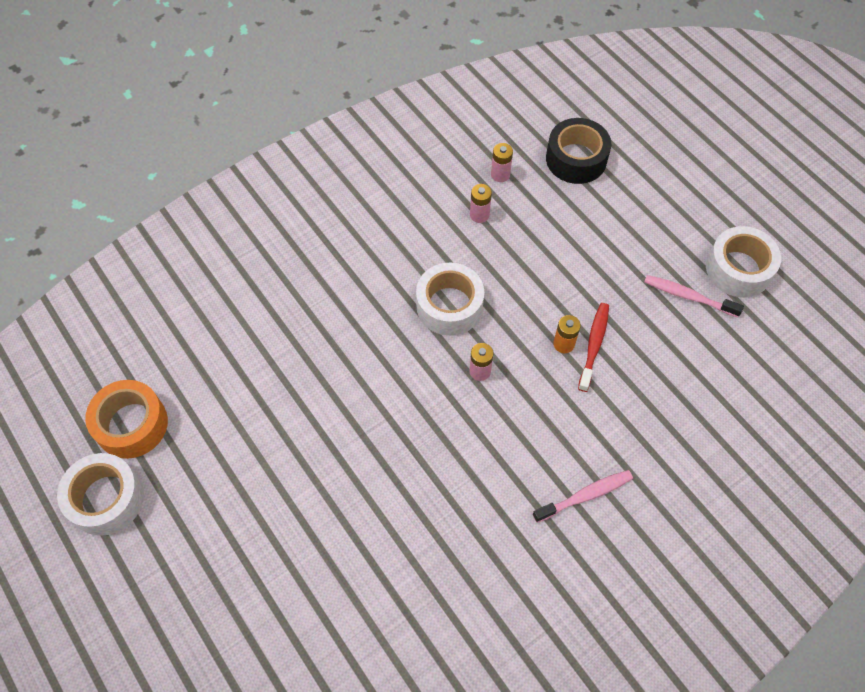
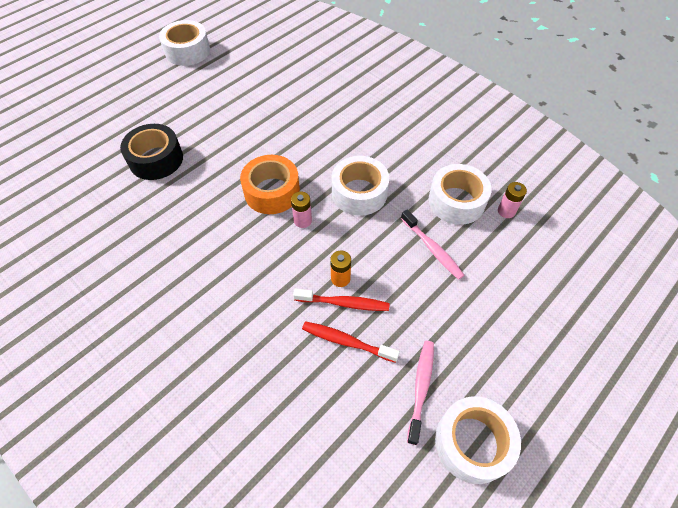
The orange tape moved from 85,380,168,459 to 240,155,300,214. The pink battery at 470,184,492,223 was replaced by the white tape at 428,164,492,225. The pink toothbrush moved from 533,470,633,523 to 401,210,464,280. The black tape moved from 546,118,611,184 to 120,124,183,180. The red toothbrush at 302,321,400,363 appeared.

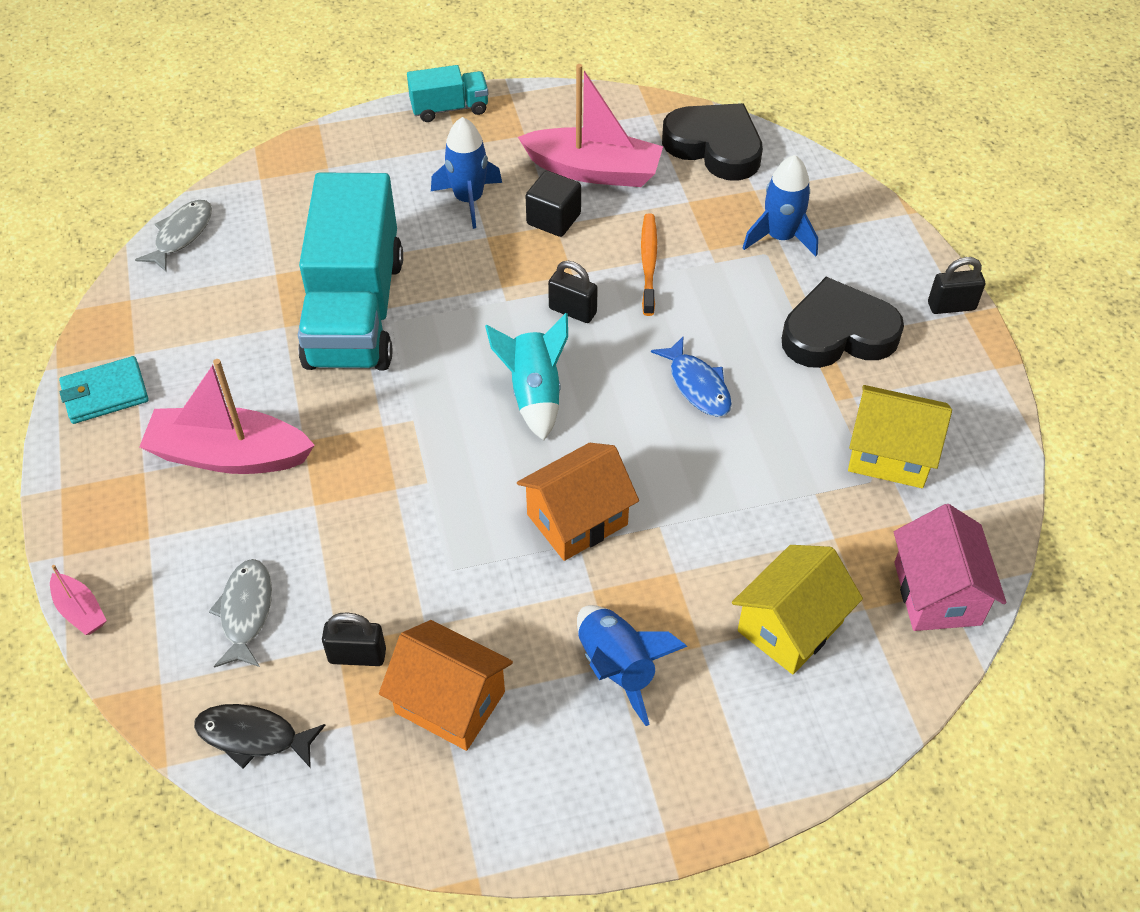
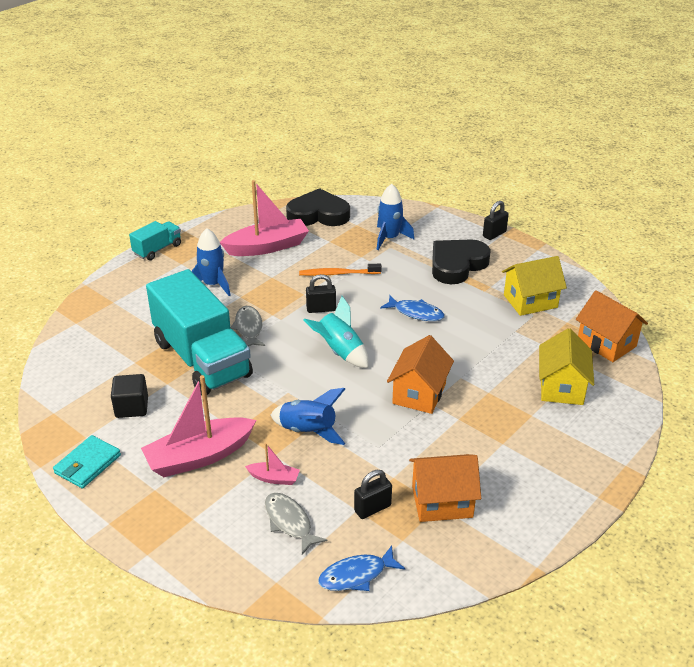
The pink boat moved from 50,565,107,635 to 245,443,300,485. The grey fish moved from 135,200,212,271 to 231,306,265,346. The black fish at 194,704,325,769 became the blue fish at 318,546,405,591. The black cube moved from 526,171,581,237 to 111,374,148,418. The blue rocket moved from 577,605,687,726 to 271,388,345,445. The orange toothbrush at 641,213,657,316 turned 60 degrees counterclockwise. The pink house at 894,504,1006,631 became the orange house at 576,290,648,362.

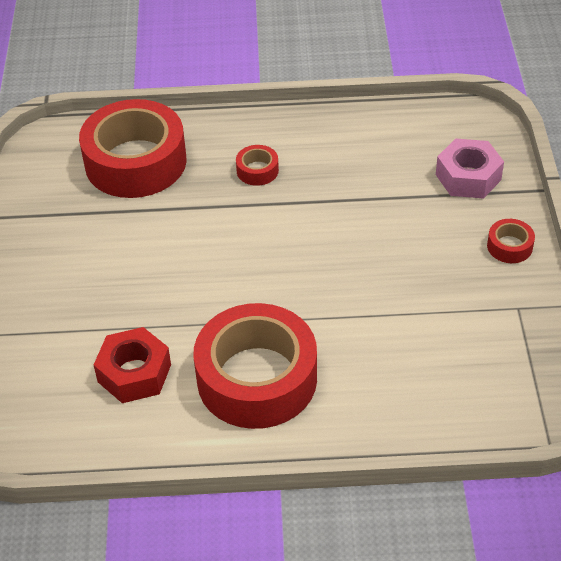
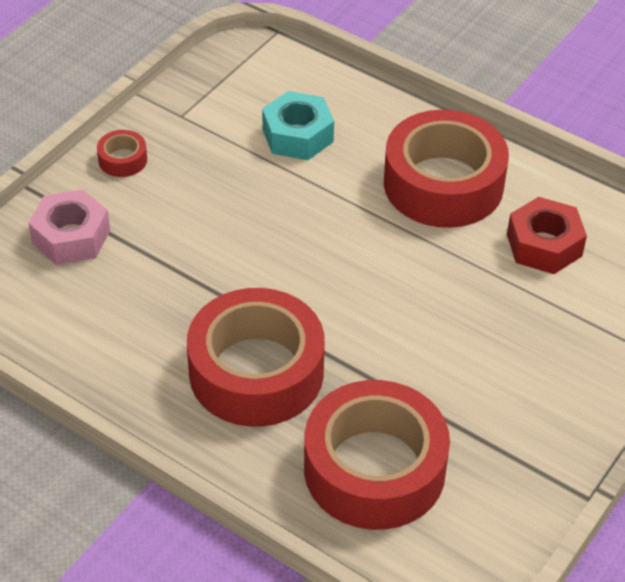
The red tape at 236,145,279,186 changed to 2.44 times the size. The turquoise nut at 262,91,334,160 appeared.

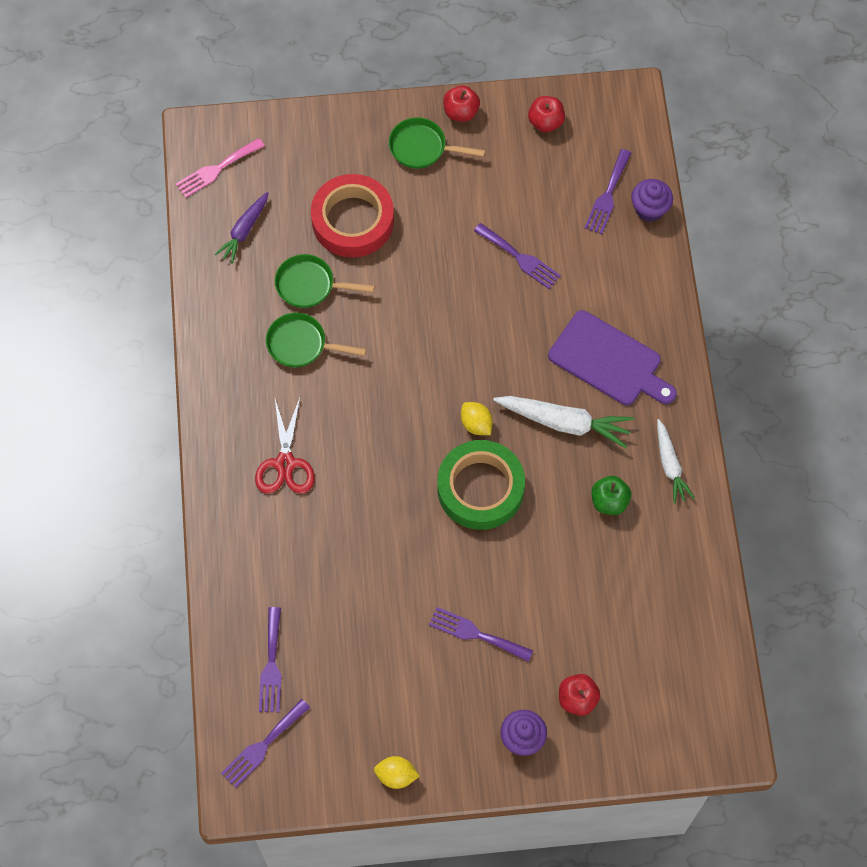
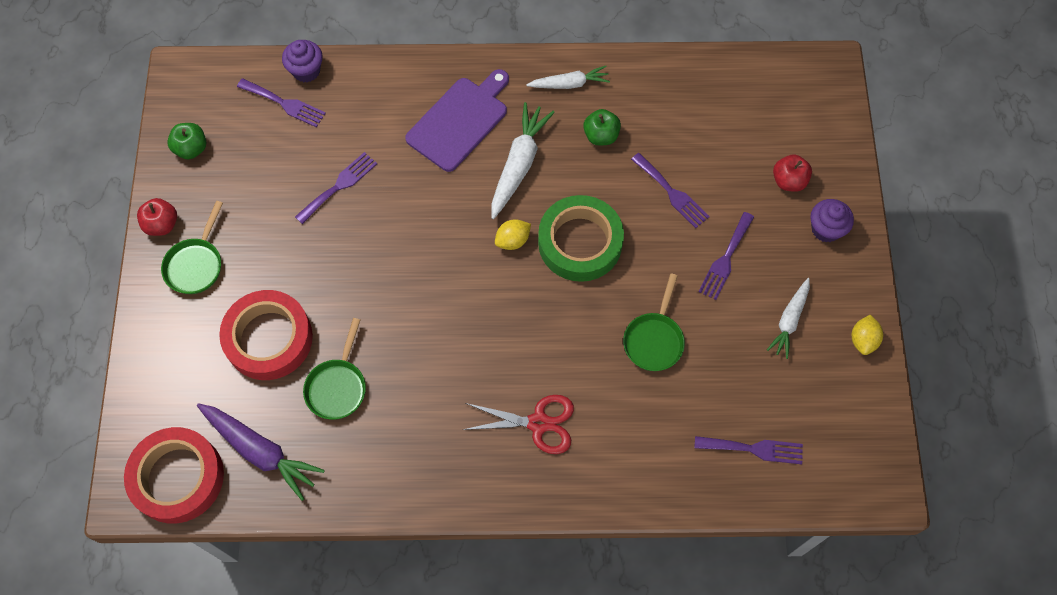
The pink fork at 176,138,265,198 was replaced by the red tape at 124,427,224,524. The purple carrot at 215,192,268,264 changed to 1.56 times the size. The purple fork moved from 221,699,311,788 to 631,153,710,228. The green pan moved from 266,313,366,367 to 623,273,685,371. The red apple at 528,96,565,132 became the green apple at 167,123,206,159. The white carrot at 767,278,810,359 appeared.

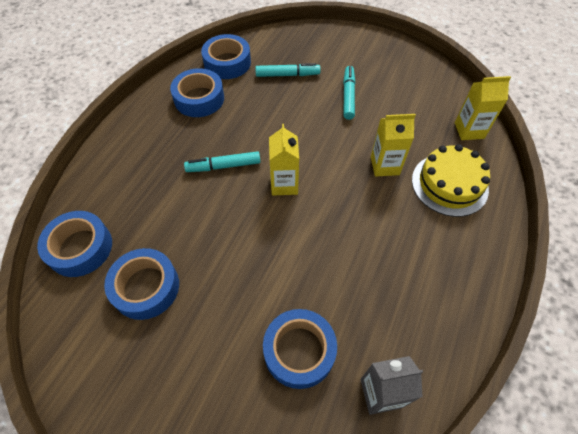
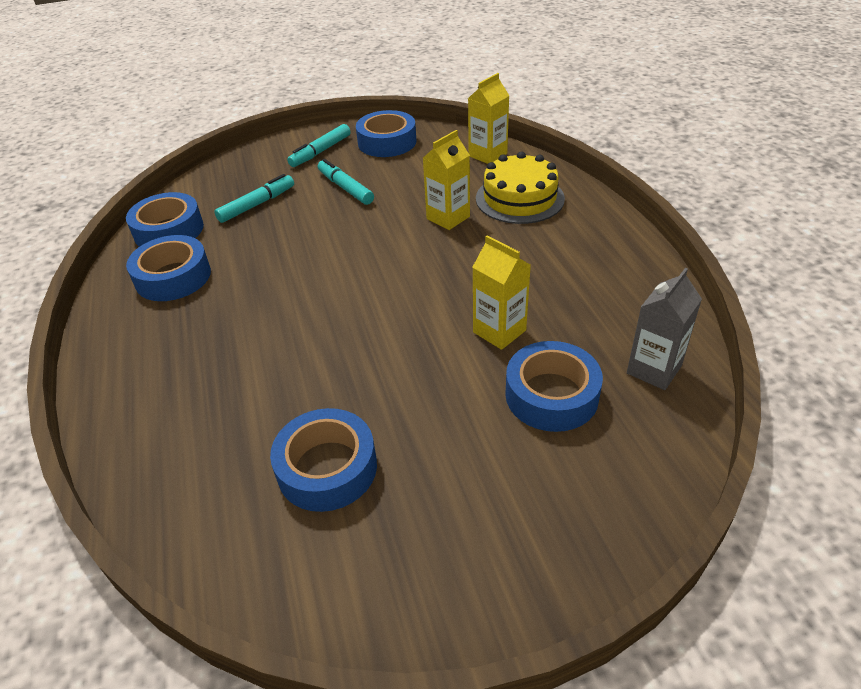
The blue tape moved from 37,211,112,277 to 356,110,416,157. The turquoise marker moved from 184,151,261,172 to 287,124,351,167. The yellow carton moved from 269,124,299,196 to 473,236,531,350.

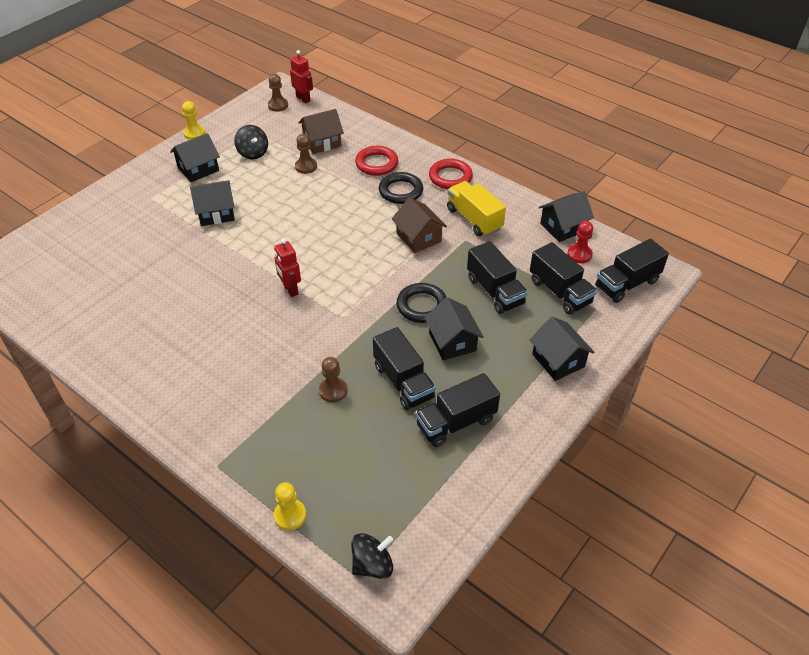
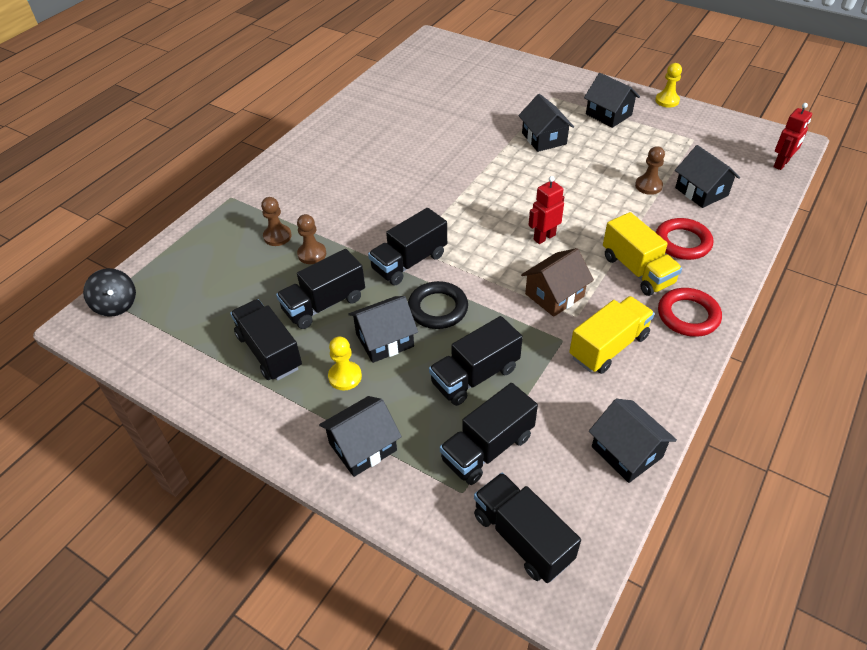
The black spinning top at 234,125,268,159 disappeared. The brown pawn moved from 268,74,288,112 to 261,197,292,246. The red robot moved from 274,239,301,297 to 528,176,564,244. The yellow pawn moved from 274,482,306,530 to 328,337,362,390. The brown house at 299,109,344,154 became the black house at 675,145,740,208. The black ring at 379,172,423,204 was replaced by the yellow truck at 603,212,682,296. The red pawn at 567,221,593,263 disappeared. The black truck at 368,208,447,285 appeared.

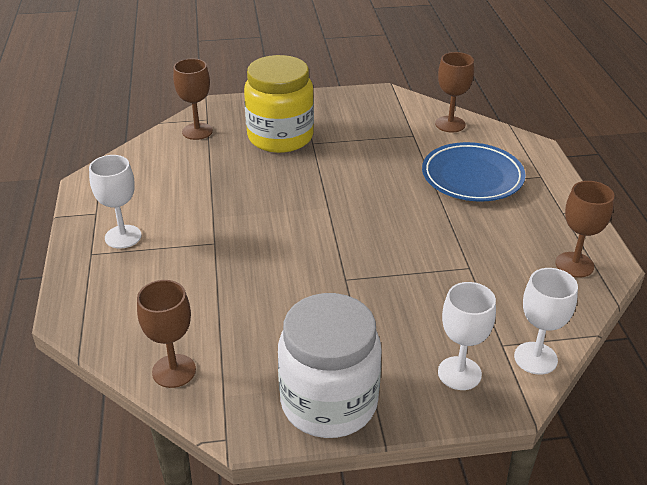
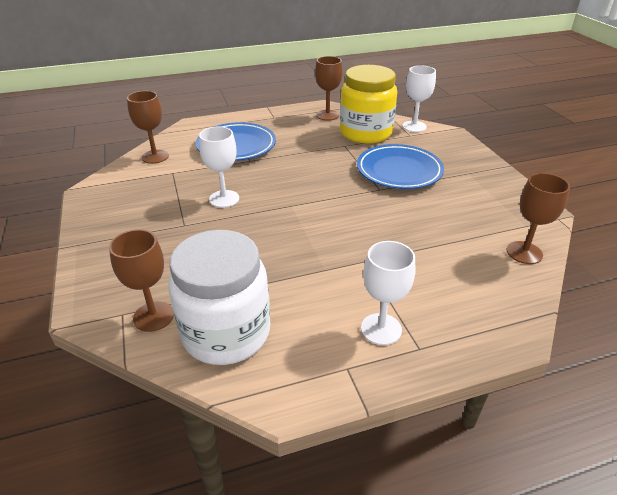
The yellow jar moved from 244,55,314,153 to 340,65,397,143. The white jar moved from 278,293,382,438 to 168,230,270,365. The white goblet moved from 438,282,496,390 to 199,126,239,208. The blue plate at 357,144,444,189 appeared.

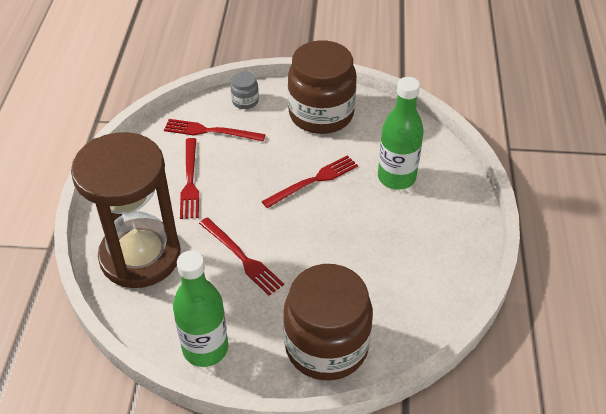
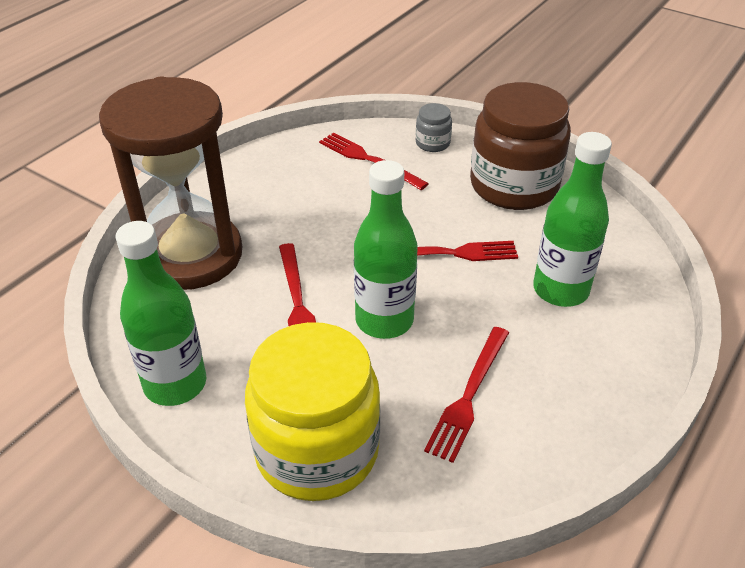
The red fork moved from 180,138,199,219 to 424,327,509,463. The brown jar at 283,264,373,381 became the yellow jar at 245,322,380,501. The green bottle at 354,160,418,339 appeared.

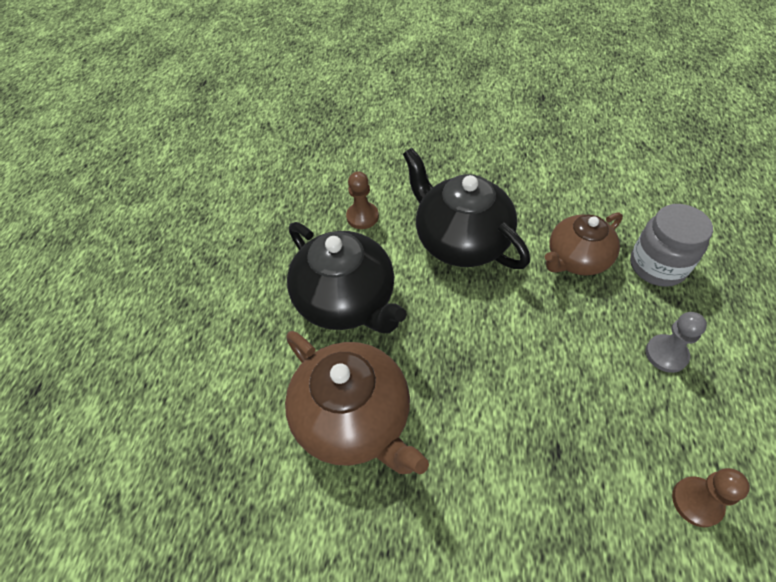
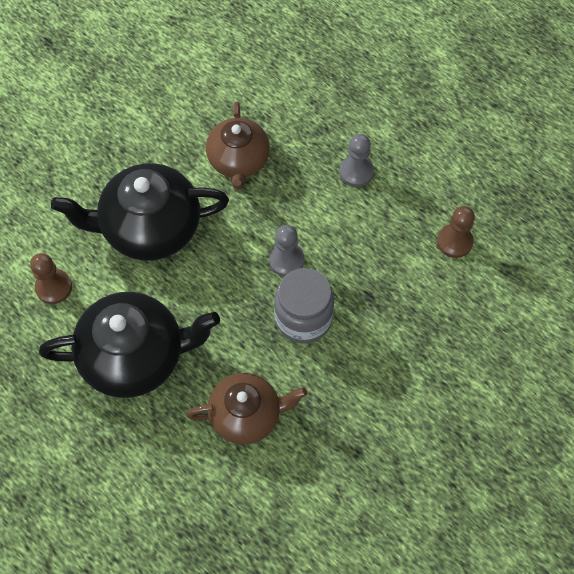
The brown teapot at 285,331,429,474 changed to 0.66 times the size. The grey jar moved from 630,204,713,287 to 274,268,334,344. The grey pawn at 269,225,304,276 appeared.

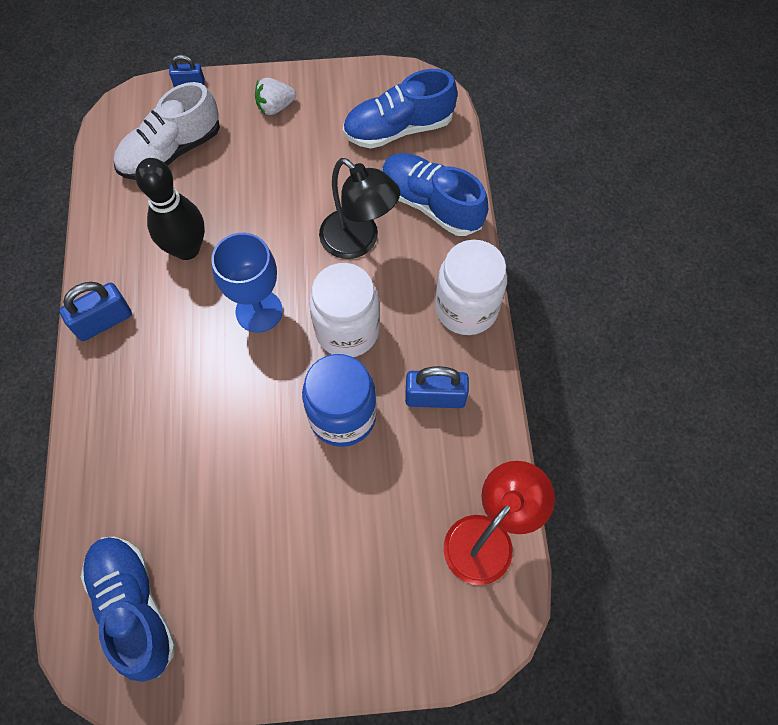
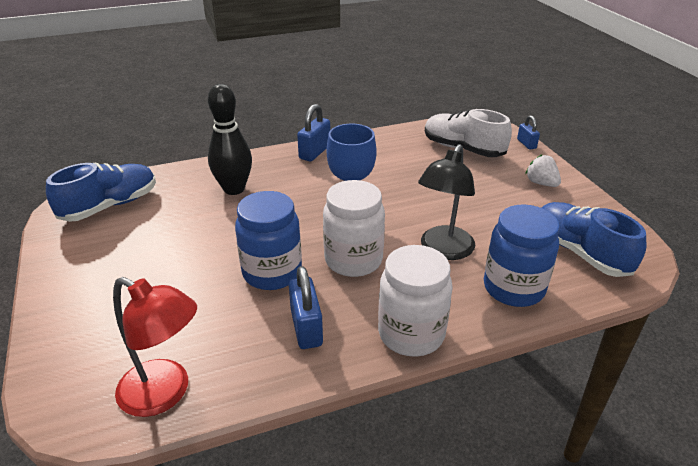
The blue padlock at 59,282,132,341 turned 75 degrees clockwise. The black bowling pin moved from 135,158,205,260 to 208,84,252,195. The blue shoe at 382,153,488,236 was replaced by the blue jar at 484,205,560,307.

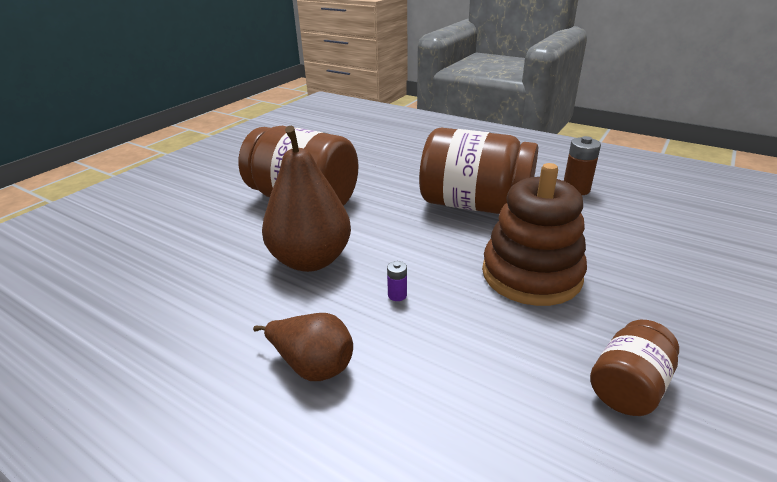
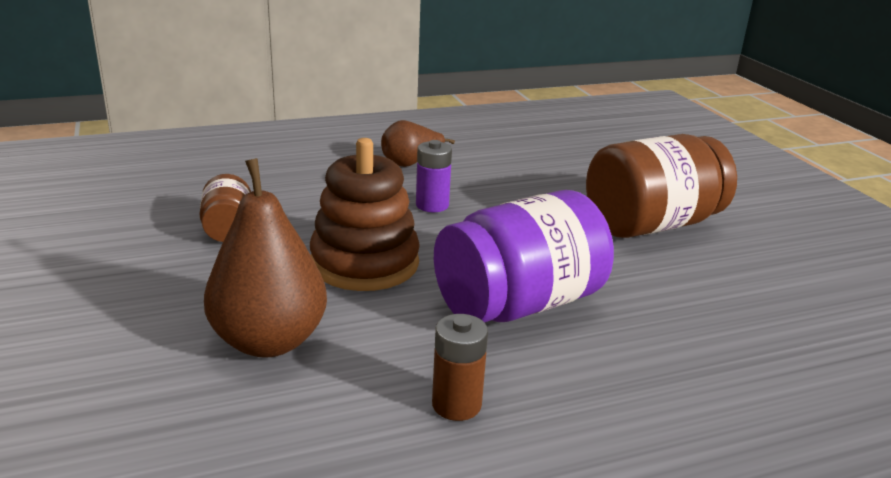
The brown pear moved from 262,126,351,272 to 204,158,327,358. The purple battery at 387,261,407,301 changed to 1.89 times the size. The brown jar at 419,128,538,214 became the purple jar at 434,190,614,322.

